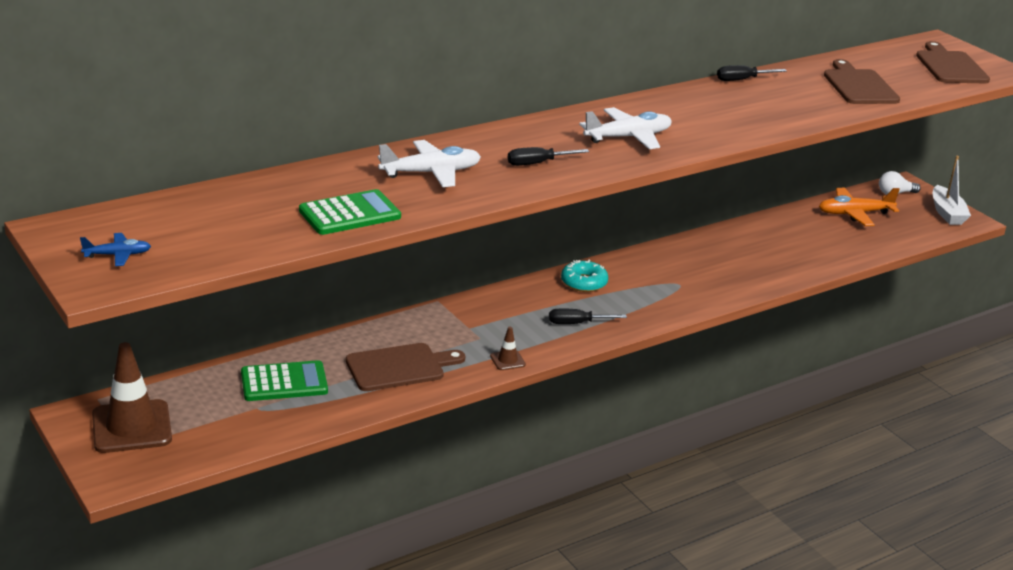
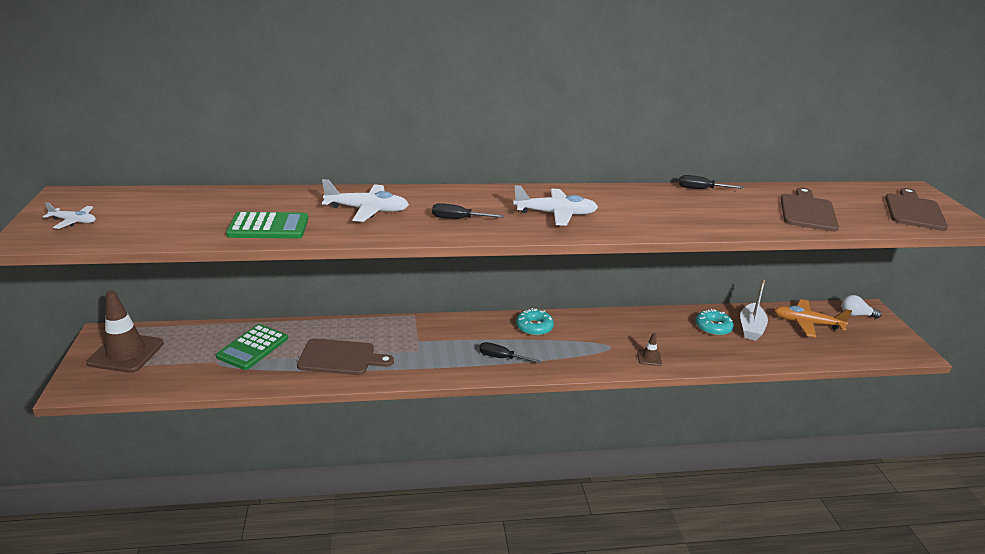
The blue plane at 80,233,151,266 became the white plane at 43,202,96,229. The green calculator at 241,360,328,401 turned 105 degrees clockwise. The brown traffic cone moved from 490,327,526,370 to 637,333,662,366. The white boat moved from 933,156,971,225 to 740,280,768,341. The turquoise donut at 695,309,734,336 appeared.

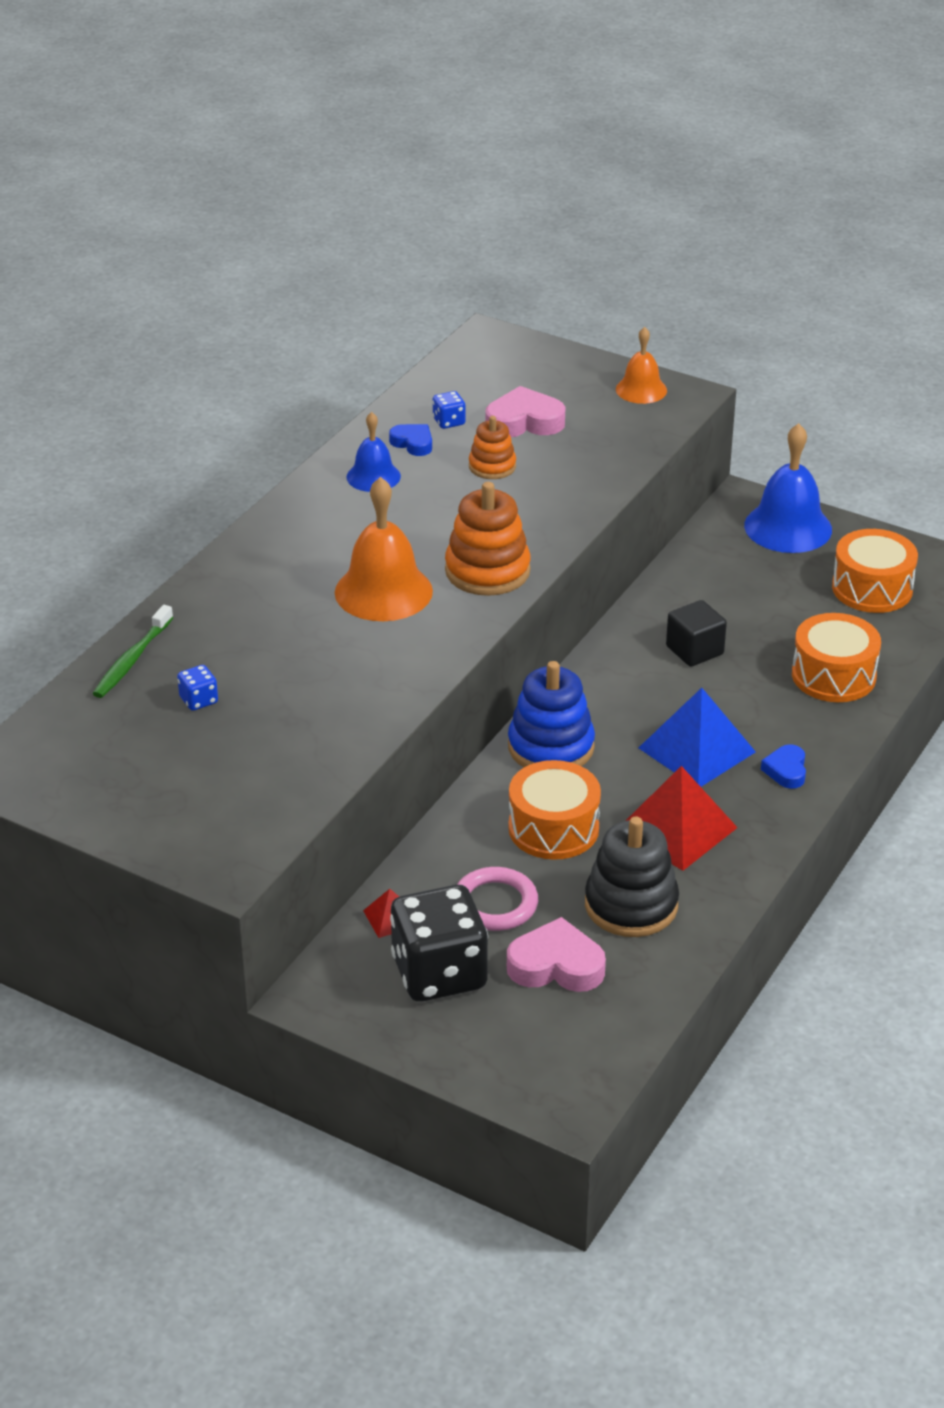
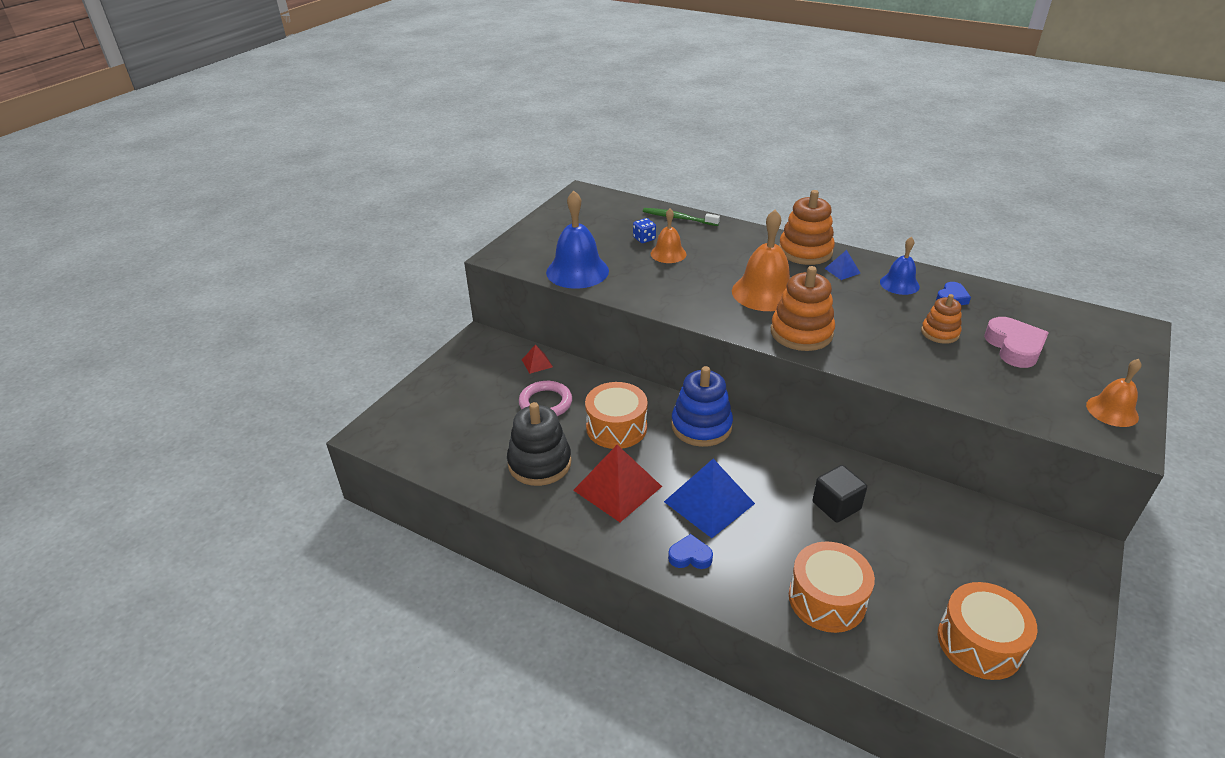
The black dice at 390,885,488,1002 disappeared. The blue dice at 433,391,465,429 disappeared. The pink heart at 507,917,606,992 disappeared. The blue bell moved from 744,423,832,553 to 546,191,609,289. The orange bell at 651,209,686,263 appeared. The orange stacking toy at 779,190,835,265 appeared. The blue pyramid at 825,250,860,280 appeared.

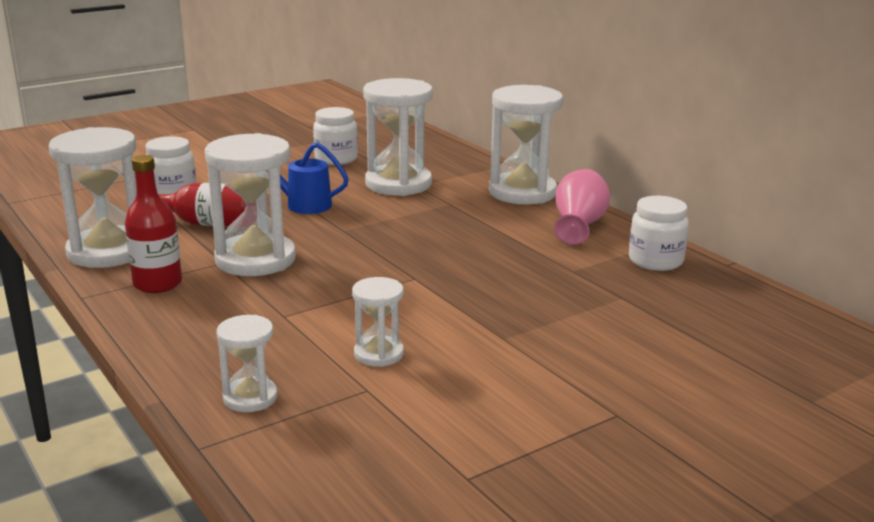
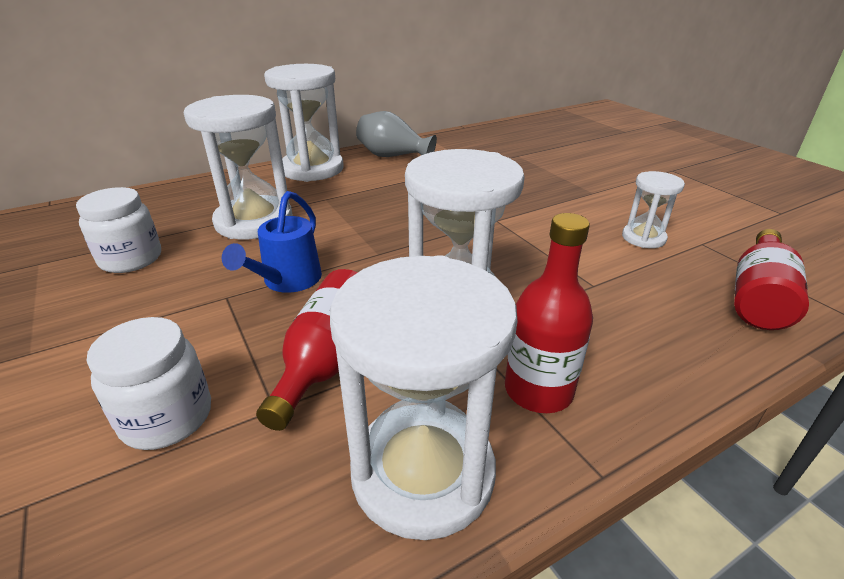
The white hourglass at 216,315,278,412 was replaced by the red bottle at 734,229,809,330. The pink vase at 554,169,610,245 became the grey vase at 356,111,437,157. The white jar at 629,196,689,271 disappeared.

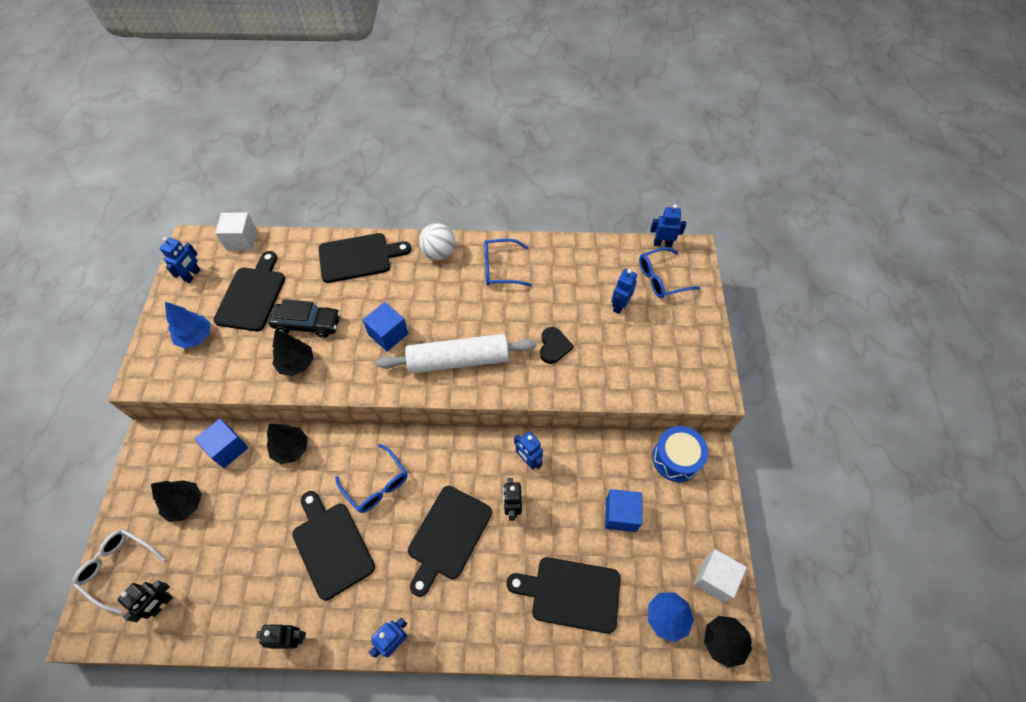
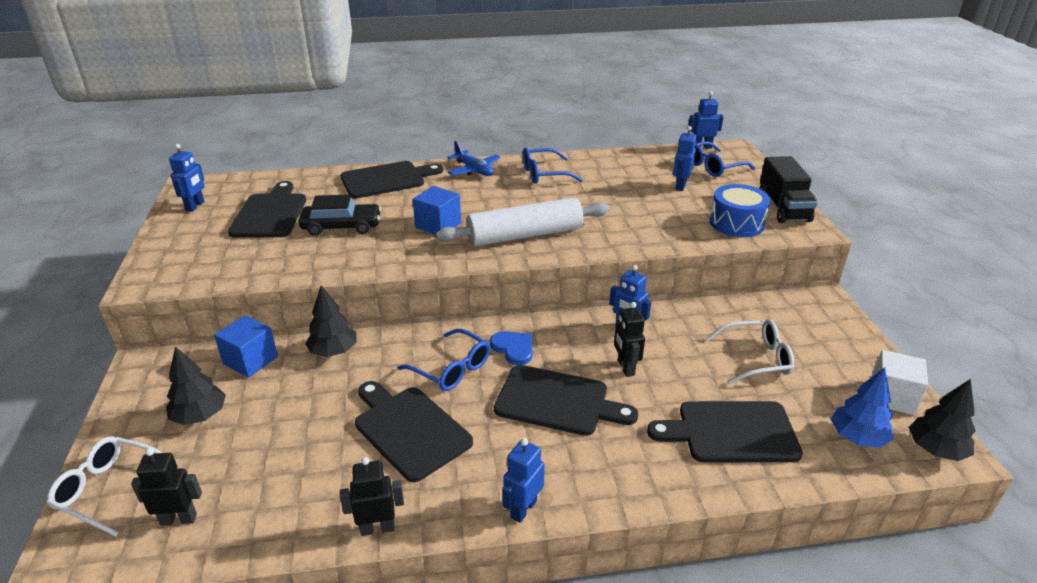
The black robot at 117,580,173,622 turned 120 degrees counterclockwise. The blue tree at 165,302,211,349 disappeared. The white cube at 215,212,257,251 disappeared. The black tree at 272,330,314,376 disappeared. The black cutting board at 408,486,492,597 turned 90 degrees counterclockwise. The white ball at 419,223,456,260 was replaced by the blue plane at 447,141,501,176. The black heart at 540,327,573,364 disappeared. The blue cube at 605,489,642,532 was replaced by the white glasses at 707,319,794,384. The blue drum moved from 652,426,708,482 to 710,184,771,237. The blue heart at 490,331,532,365 appeared. The black truck at 759,156,818,223 appeared.

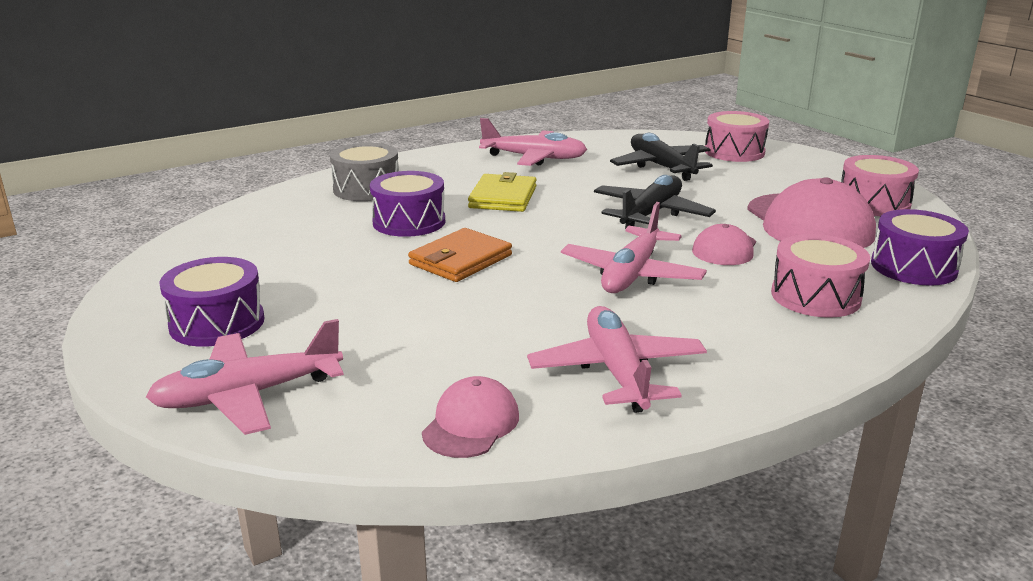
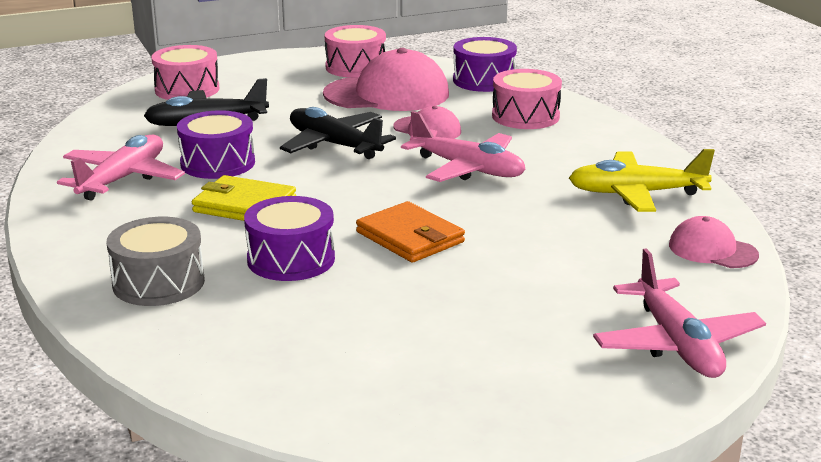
The purple drum moved from 159,257,264,347 to 177,110,255,179. The pink plane at 527,306,707,413 became the yellow plane at 569,149,715,212.

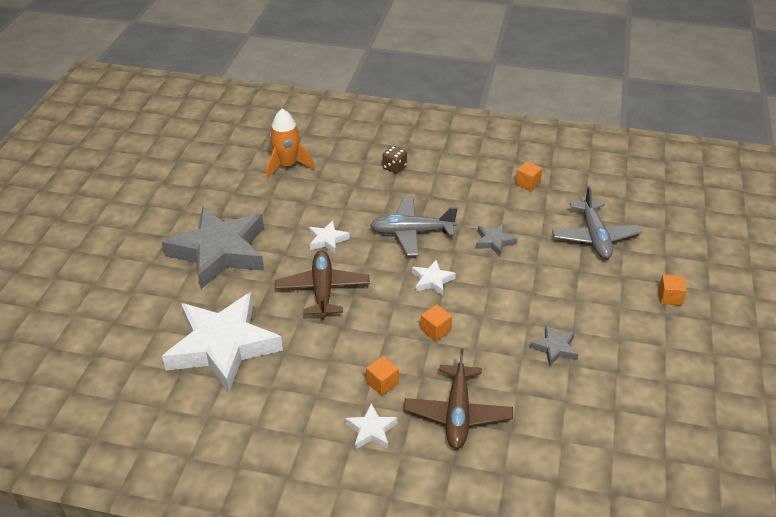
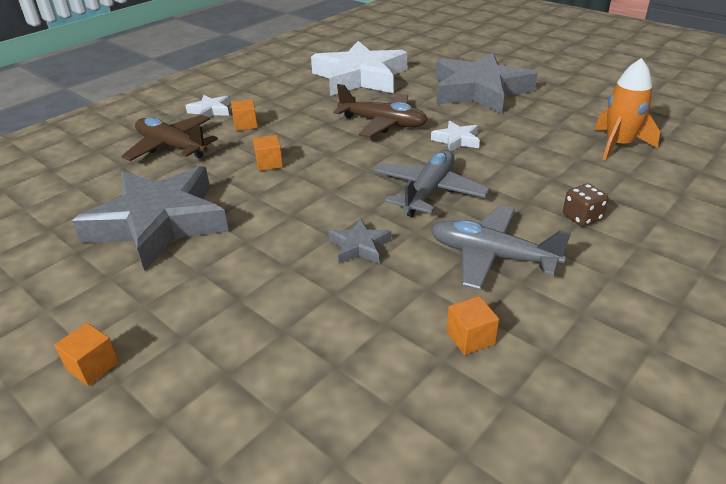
The white star at 412,260,456,295 disappeared. The grey star at 530,325,578,367 changed to 2.41 times the size. The grey plane moved from 552,186,642,259 to 431,206,571,291.

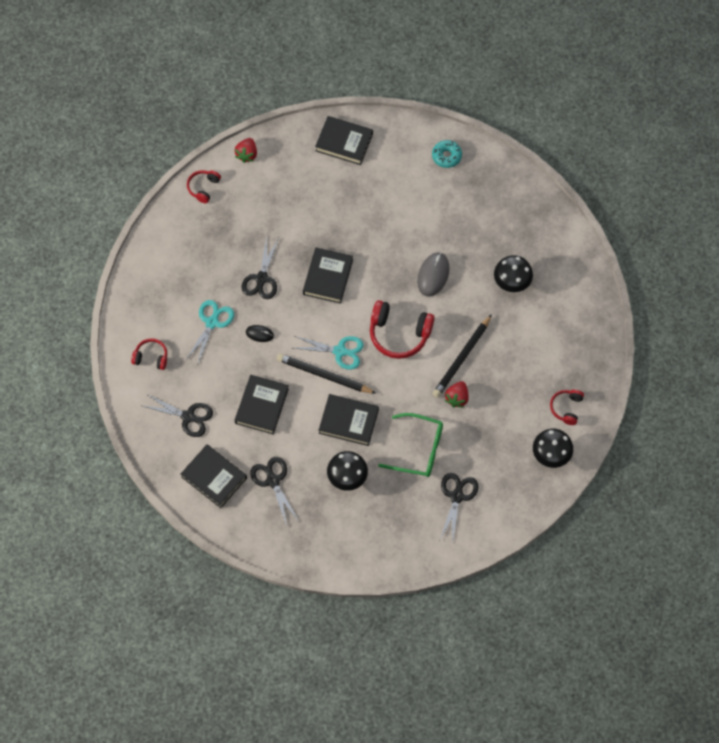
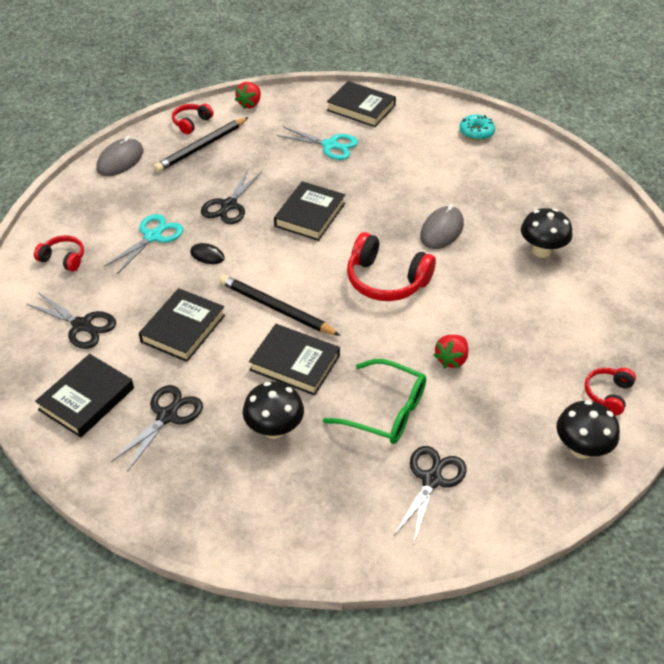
The black book at 181,444,247,508 turned 75 degrees clockwise. The black scissors at 250,457,299,526 turned 45 degrees clockwise. The turquoise scissors moved from 294,336,364,370 to 277,127,358,160. The black pencil moved from 432,314,492,398 to 154,117,249,172. The grey mouse at 96,136,144,176 appeared.

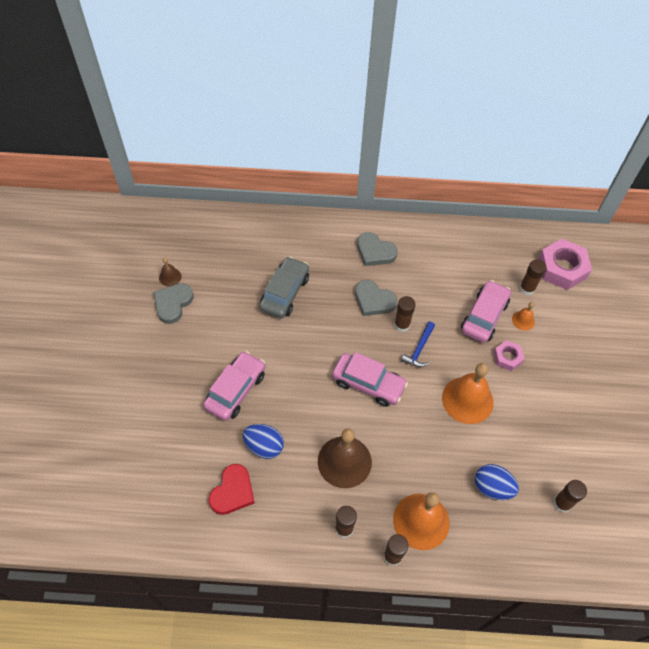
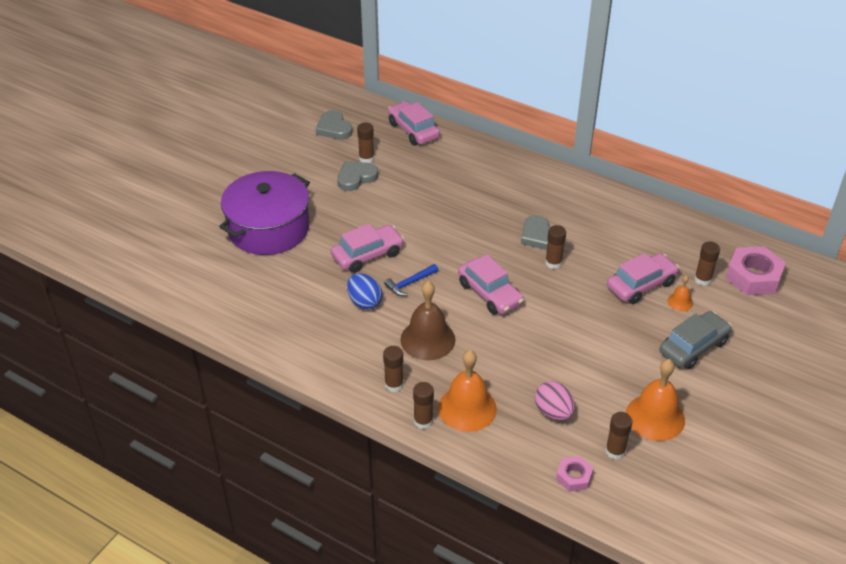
The brown bell at 159,257,181,287 was replaced by the brown glue stick at 357,122,374,163. The red heart at 209,464,255,515 disappeared. The grey car moved from 259,256,309,318 to 660,311,732,369. The grey heart moved from 357,232,398,266 to 316,110,352,140. The blue hammer moved from 401,322,435,367 to 384,264,438,296. The orange bell moved from 442,363,494,424 to 626,359,685,441. The blue egg at 475,464,519,500 became the pink egg at 535,381,575,421. The pink nut moved from 493,340,525,371 to 556,456,593,492. The purple pot at 219,171,310,255 appeared. The pink car at 388,101,440,146 appeared.

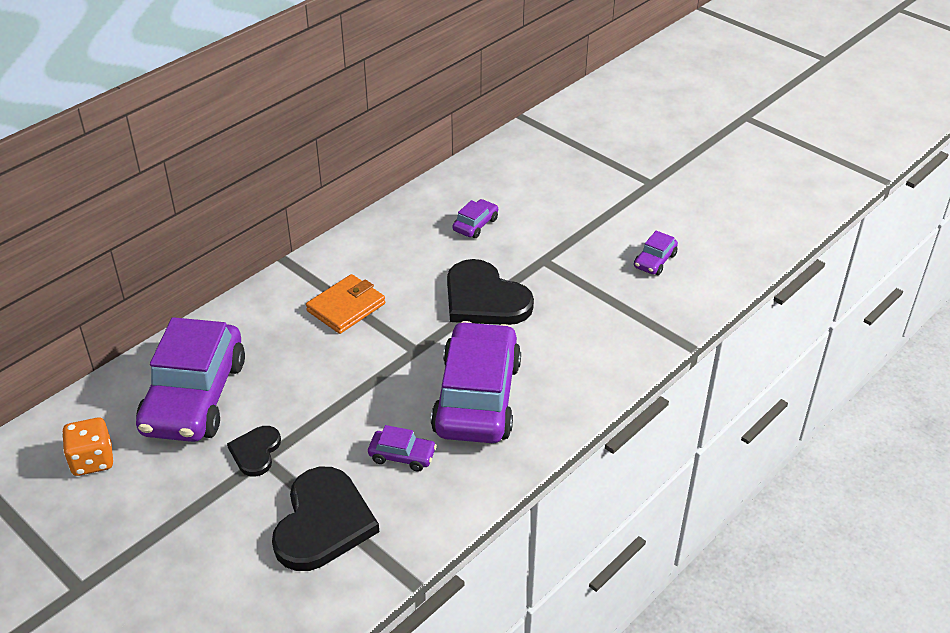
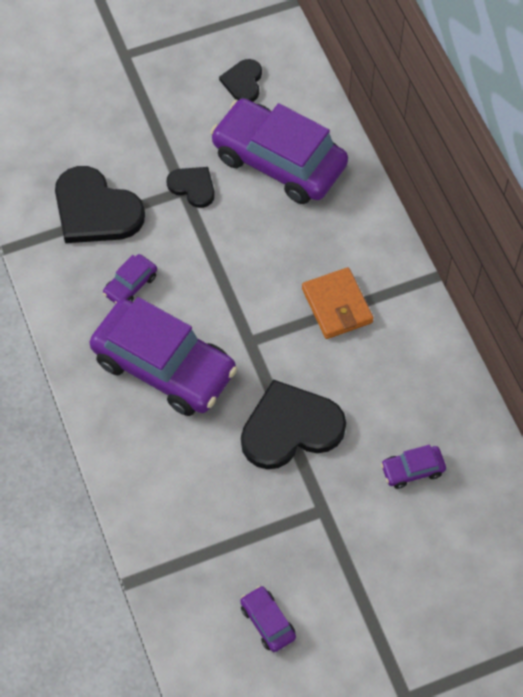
The orange dice at 62,418,113,476 was replaced by the black heart at 219,59,262,102. The purple car at 453,199,498,238 turned 105 degrees clockwise.

